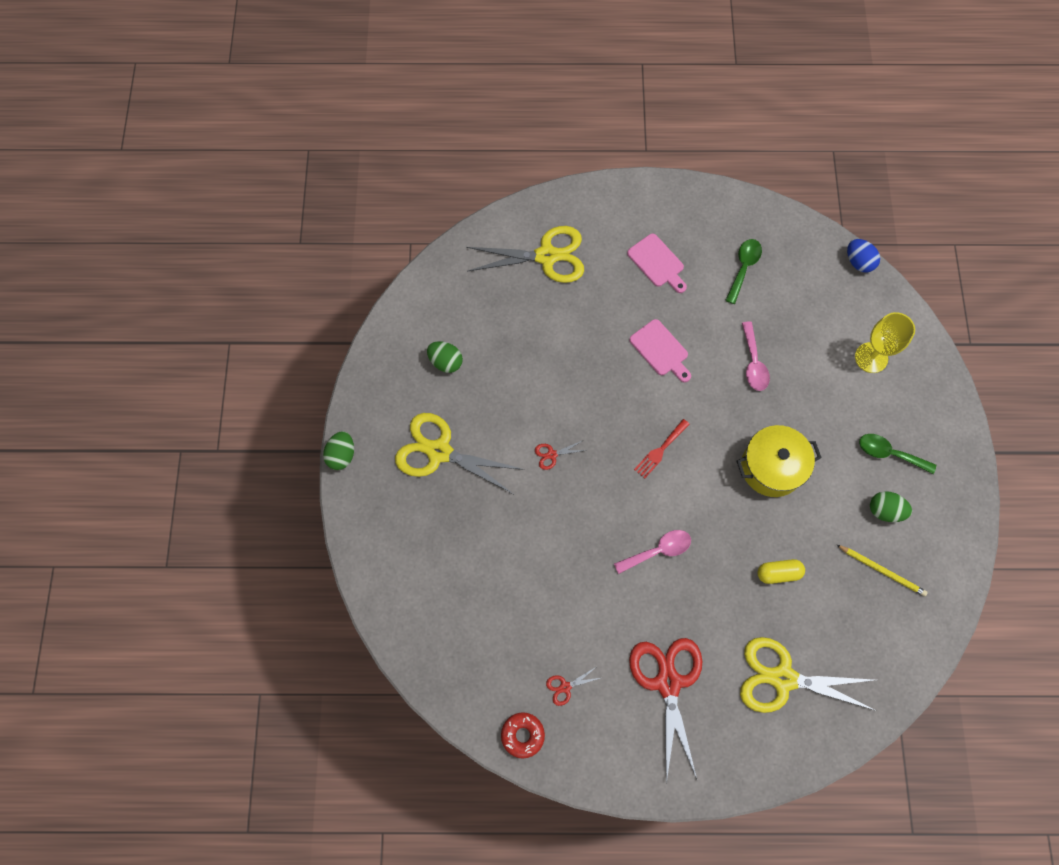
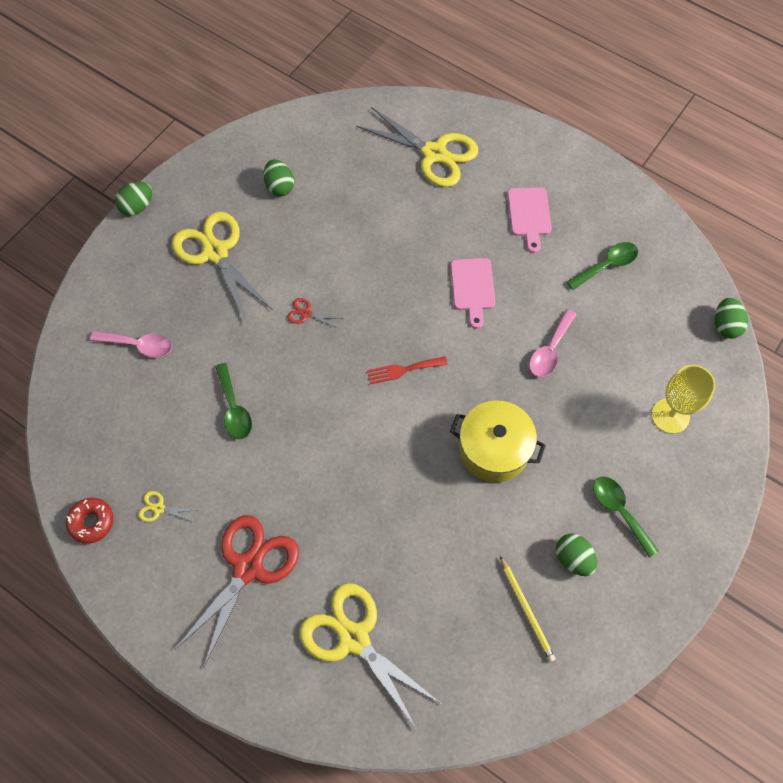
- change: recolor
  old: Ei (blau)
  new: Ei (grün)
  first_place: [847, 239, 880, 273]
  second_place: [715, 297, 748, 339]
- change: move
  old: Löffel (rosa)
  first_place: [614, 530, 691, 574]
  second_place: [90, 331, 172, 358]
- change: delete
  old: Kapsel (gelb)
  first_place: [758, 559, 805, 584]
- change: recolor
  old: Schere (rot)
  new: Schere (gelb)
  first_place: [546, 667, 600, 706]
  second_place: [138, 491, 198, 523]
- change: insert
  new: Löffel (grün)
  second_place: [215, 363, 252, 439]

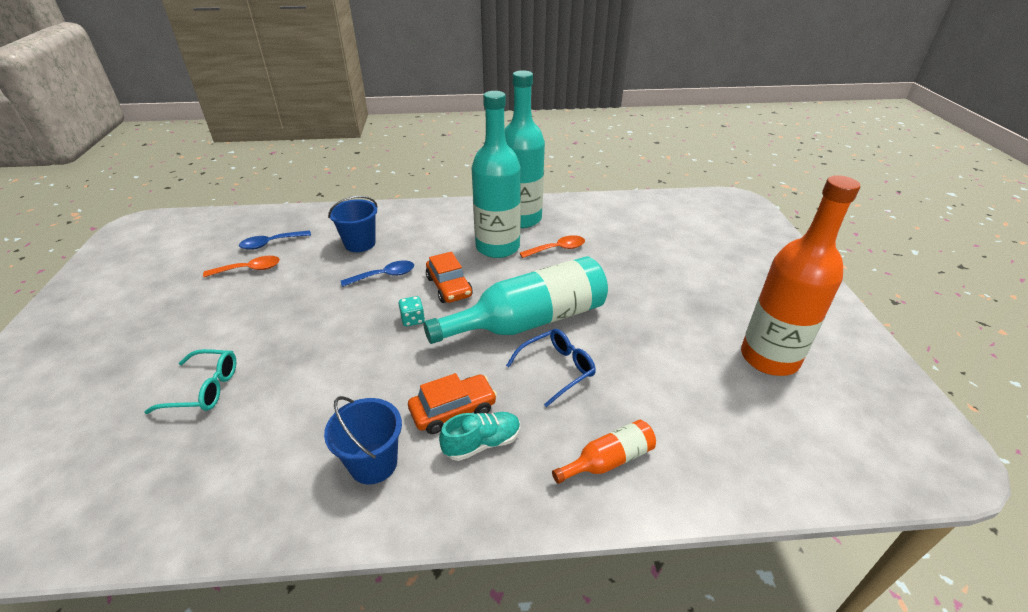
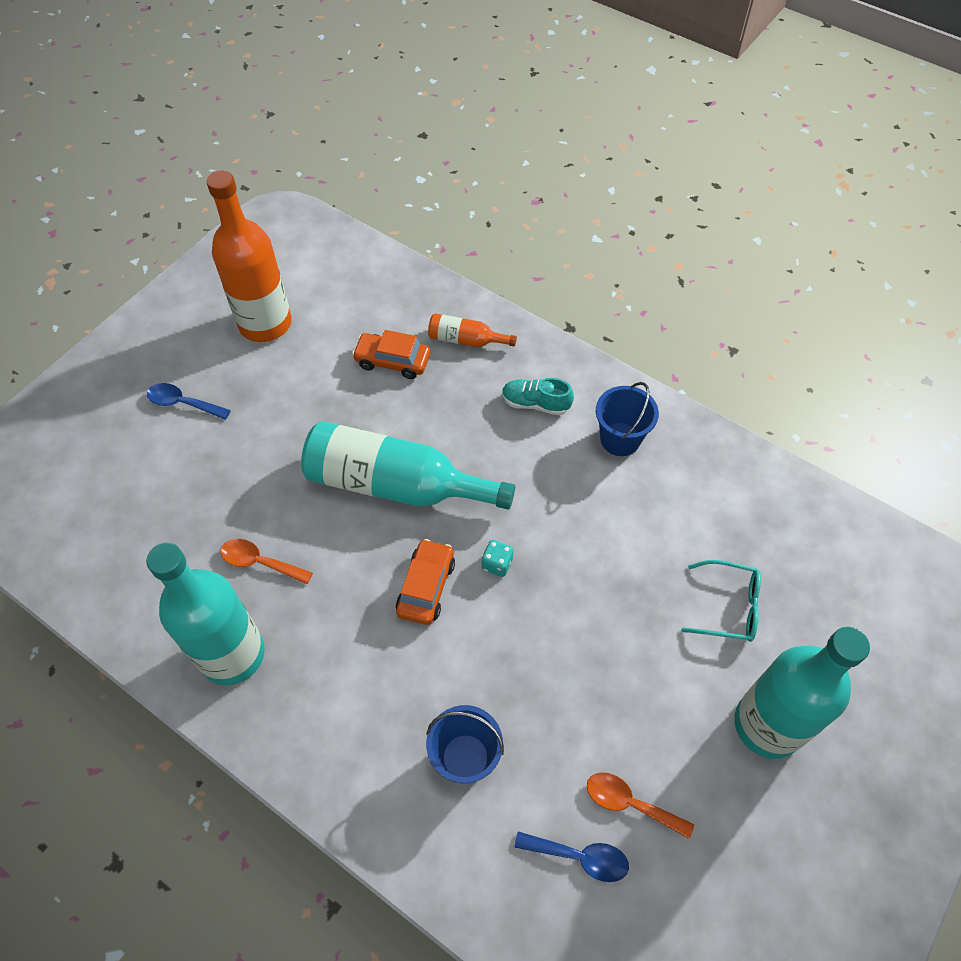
- change: move
  old: Flasche (türkis)
  first_place: [471, 91, 521, 258]
  second_place: [734, 627, 870, 759]
- change: move
  old: Löffel (blau)
  first_place: [341, 260, 414, 287]
  second_place: [147, 383, 231, 420]
- change: delete
  old: Brille (blau)
  first_place: [506, 329, 596, 407]
- change: rotate
  old: Brille (türkis)
  first_place: [144, 349, 236, 414]
  second_place: [681, 560, 761, 642]
  degrees: 150
- change: move
  old: Auto (orange)
  first_place: [408, 373, 497, 434]
  second_place: [352, 330, 430, 379]

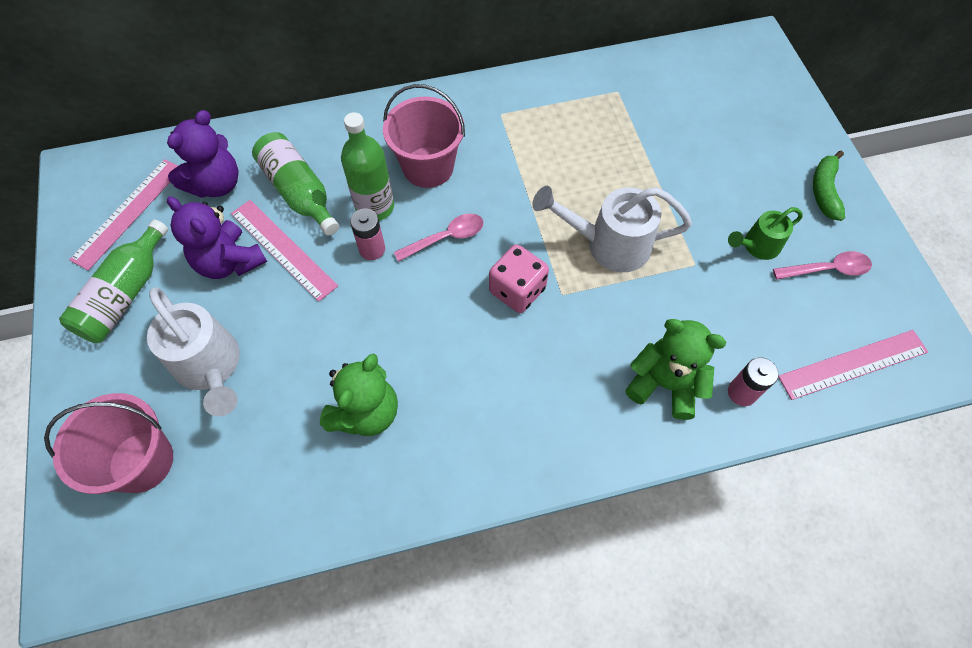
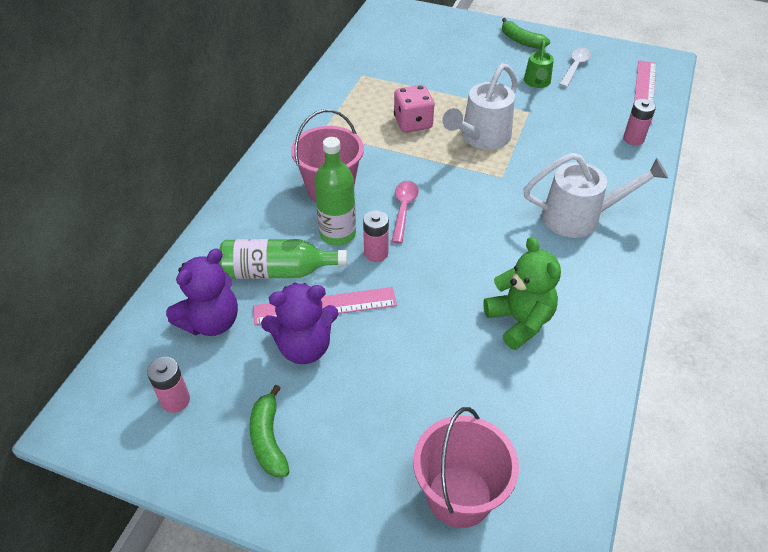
- change: rotate
  old: Teddybär (lila)
  first_place: [167, 110, 239, 198]
  second_place: [166, 248, 238, 336]
  degrees: 60
- change: replace
  old: Lineal (rosa)
  new: Batterie (rosa)
  first_place: [69, 159, 178, 271]
  second_place: [147, 357, 190, 413]
- change: replace
  old: Flasche (grün)
  new: Banane (grün)
  first_place: [59, 219, 168, 343]
  second_place: [249, 385, 290, 477]
- change: move
  old: Spielwürfel (rosa)
  first_place: [489, 244, 549, 313]
  second_place: [394, 85, 435, 132]
- change: recolor
  old: Löffel (rosa)
  new: Löffel (weiß)
  first_place: [773, 251, 872, 280]
  second_place: [559, 48, 592, 88]
- change: move
  old: Gießkanne (weiß)
  first_place: [147, 287, 240, 416]
  second_place: [523, 153, 668, 238]
- change: delete
  old: Teddybär (grün)
  first_place: [625, 319, 726, 420]

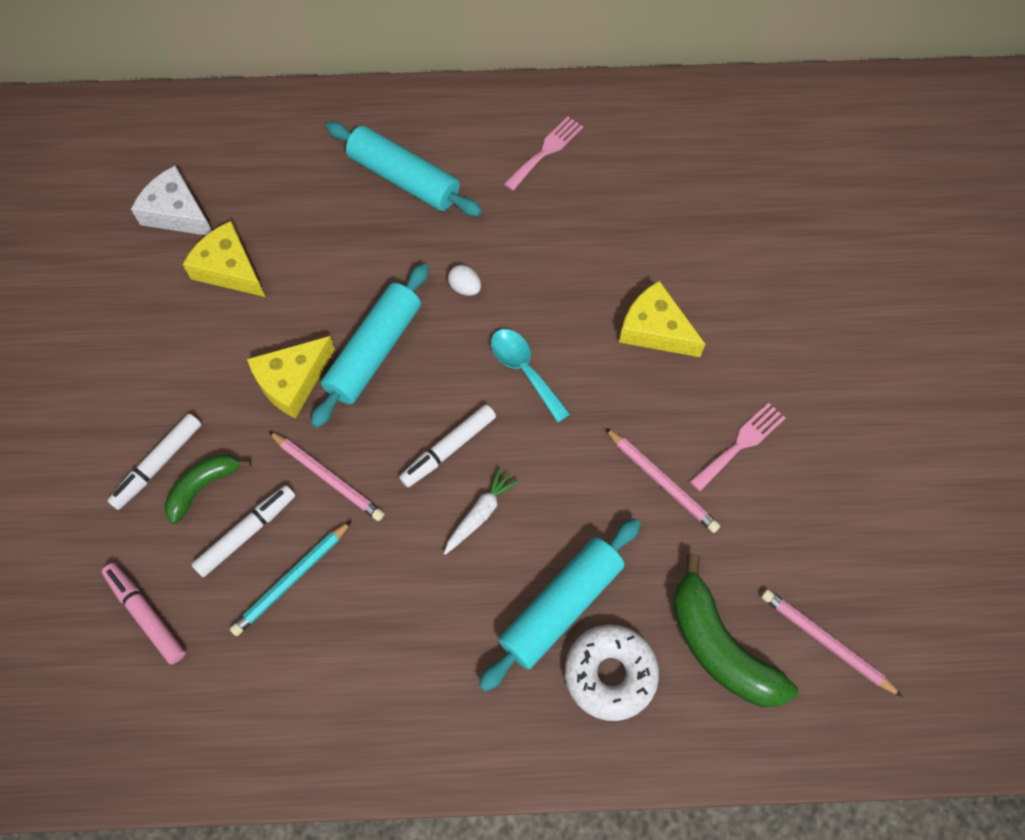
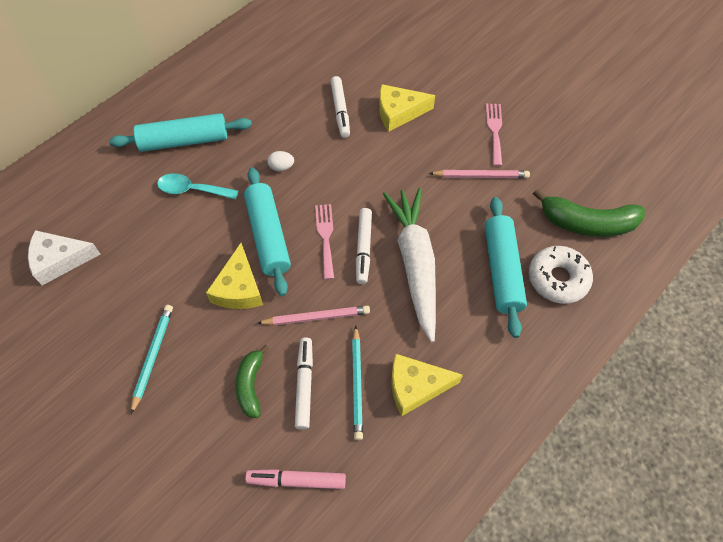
- change: move
  old: Gabel (rosa)
  first_place: [504, 116, 583, 191]
  second_place: [315, 204, 334, 280]
- change: move
  old: Käse (gelb)
  first_place: [183, 221, 265, 297]
  second_place: [391, 354, 463, 416]
- change: move
  old: Löffel (türkis)
  first_place: [491, 329, 570, 423]
  second_place: [157, 173, 238, 200]
- change: move
  old: Filzstift (weiß)
  first_place: [107, 413, 202, 510]
  second_place: [331, 76, 350, 138]
- change: resize
  old: Karotte (weiß)
  first_place: [444, 467, 519, 555]
  second_place: [383, 188, 436, 342]
  factor: 2.3
- change: delete
  old: Bleistift (rosa)
  first_place: [762, 589, 903, 697]
- change: insert
  new: Bleistift (türkis)
  second_place: [131, 305, 173, 414]

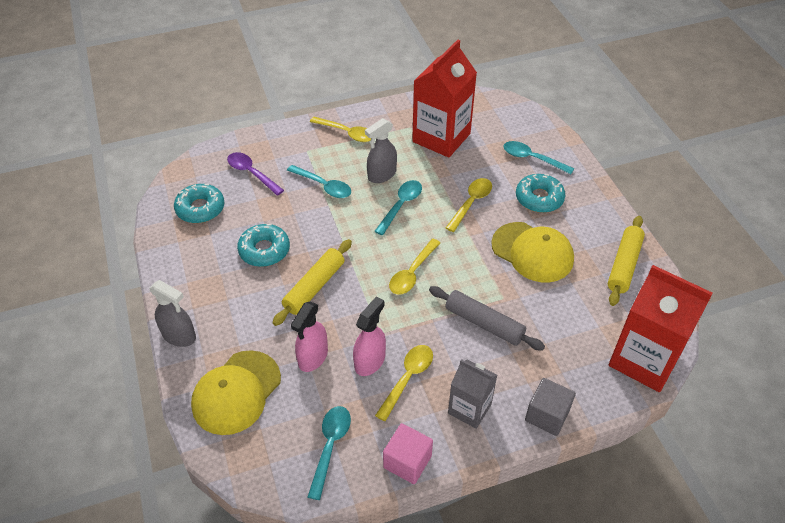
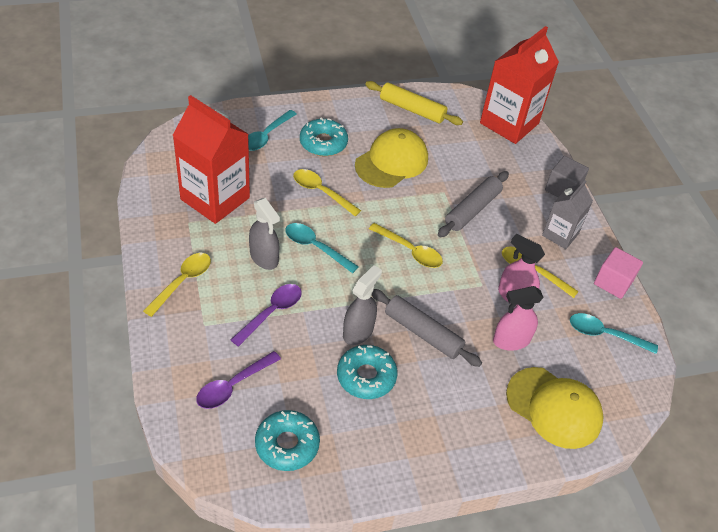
- change: recolor
  old: Löffel (türkis)
  new: Löffel (lila)
  first_place: [287, 165, 351, 198]
  second_place: [230, 284, 302, 347]
- change: recolor
  old: Nudelholz (gelb)
  new: Nudelholz (grau)
  first_place: [273, 239, 352, 326]
  second_place: [372, 289, 482, 367]
- change: move
  old: Sprühflasche (grau)
  first_place: [149, 280, 196, 347]
  second_place: [343, 265, 382, 345]
- change: rotate
  old: Sprühflasche (rosa)
  first_place: [291, 301, 328, 372]
  second_place: [493, 286, 544, 351]
  degrees: 135

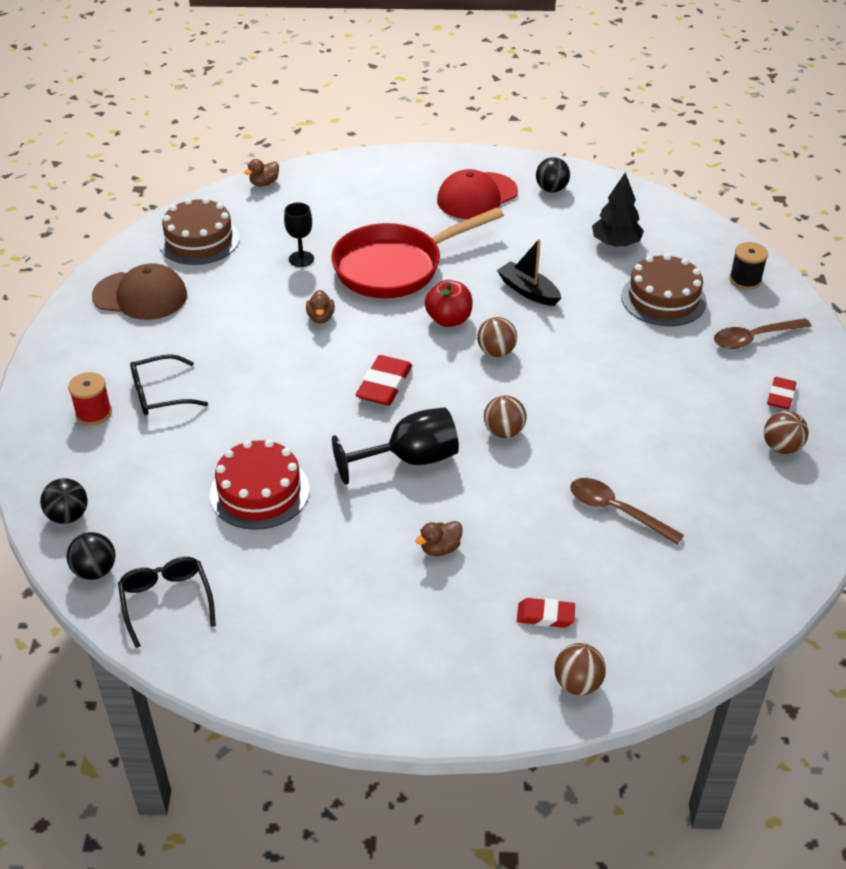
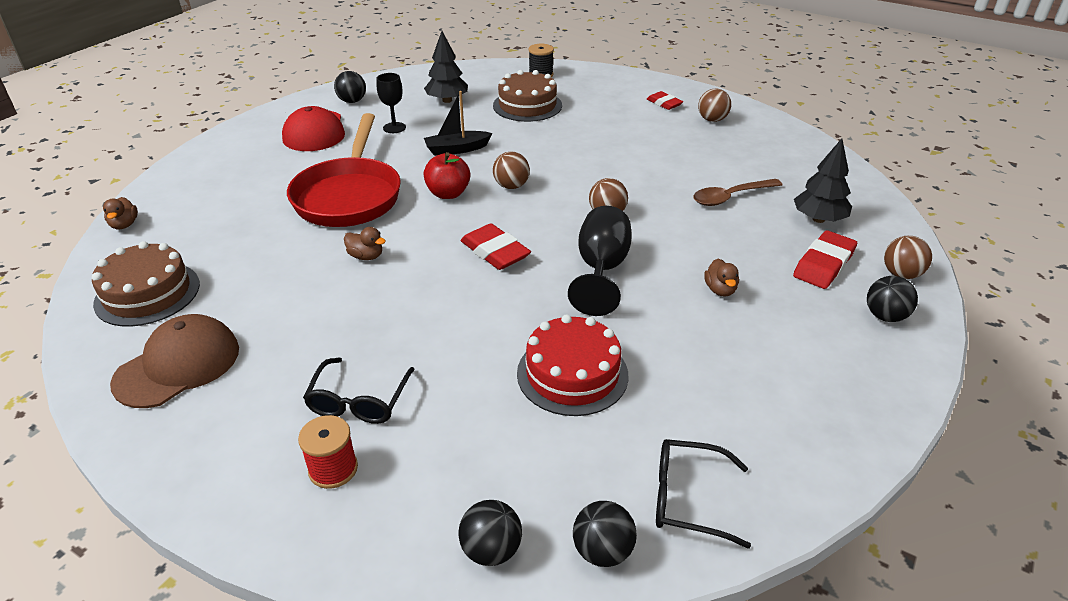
- change: move
  old: Kelch (schwarz)
  first_place: [284, 202, 314, 267]
  second_place: [377, 73, 406, 133]
- change: delete
  old: Löffel (braun)
  first_place: [714, 318, 812, 349]
- change: resize
  old: Radiergummi (rot)
  first_place: [517, 598, 575, 628]
  second_place: [793, 230, 857, 289]
  factor: 1.57
- change: insert
  new: Baum (schwarz)
  second_place: [794, 138, 852, 223]
- change: insert
  new: Ball (schwarz)
  second_place: [867, 276, 918, 322]

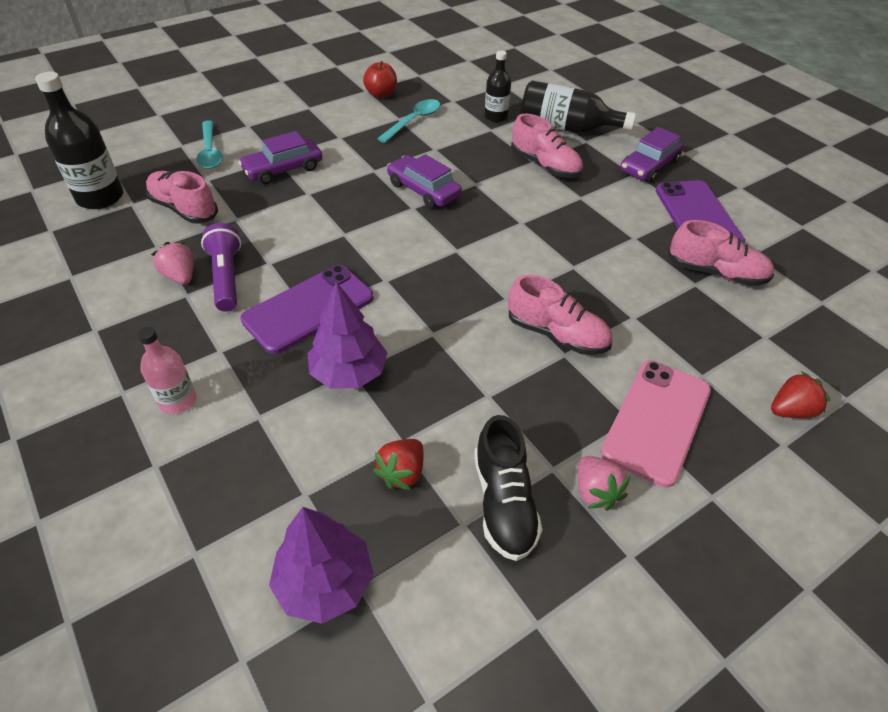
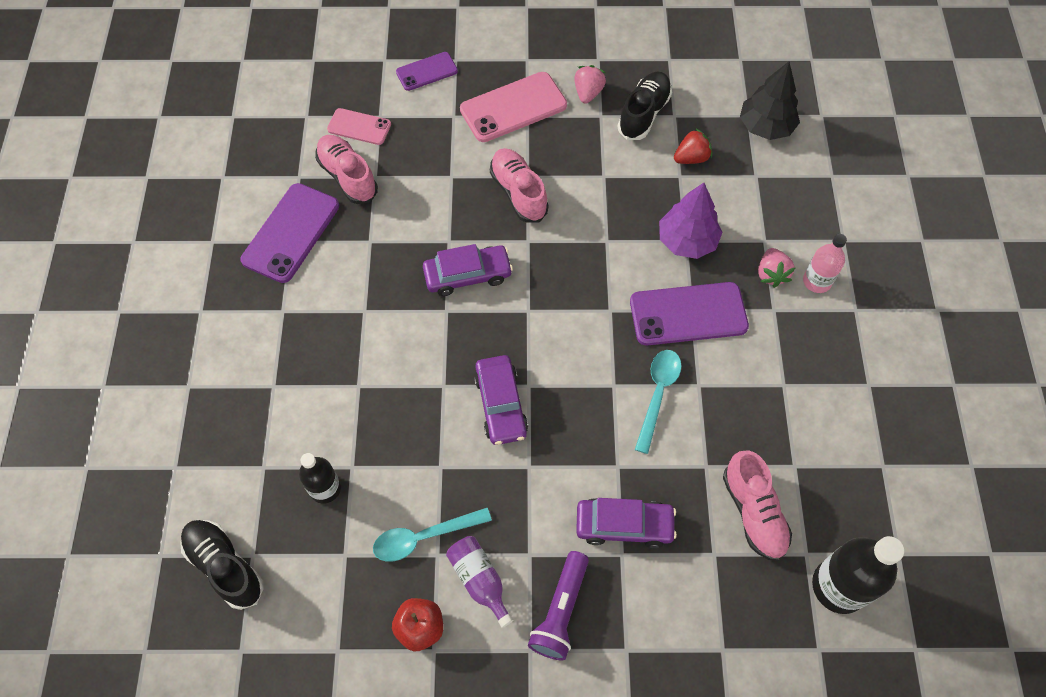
- change: delete
  old: Flasche (schwarz)
  first_place: [521, 80, 636, 134]
- change: delete
  old: Schuh (rosa)
  first_place: [511, 114, 583, 178]
- change: move
  old: Löffel (türkis)
  first_place: [196, 120, 223, 169]
  second_place: [635, 350, 682, 454]
- change: move
  old: Auto (lila)
  first_place: [620, 127, 684, 182]
  second_place: [423, 244, 513, 296]
- change: move
  old: Taschenlampe (lila)
  first_place: [201, 223, 241, 312]
  second_place: [528, 551, 589, 660]
- change: move
  old: Erdbeere (rosa)
  first_place: [151, 242, 193, 285]
  second_place: [758, 248, 795, 288]
- change: replace
  old: Erdbeere (rot)
  new: Handy (lila)
  first_place: [771, 371, 830, 418]
  second_place: [396, 52, 458, 91]
- change: recolor
  old: Baum (lila)
  new: Baum (schwarz)
  first_place: [269, 507, 373, 624]
  second_place: [740, 62, 800, 140]
- change: insert
  new: Handy (rosa)
  second_place: [327, 108, 391, 145]
- change: insert
  new: Schuh (schwarz)
  second_place: [180, 520, 264, 610]
- change: insert
  new: Flasche (lila)
  second_place: [446, 536, 513, 628]

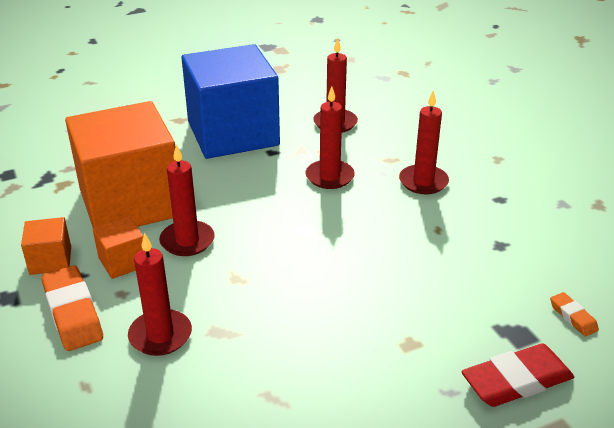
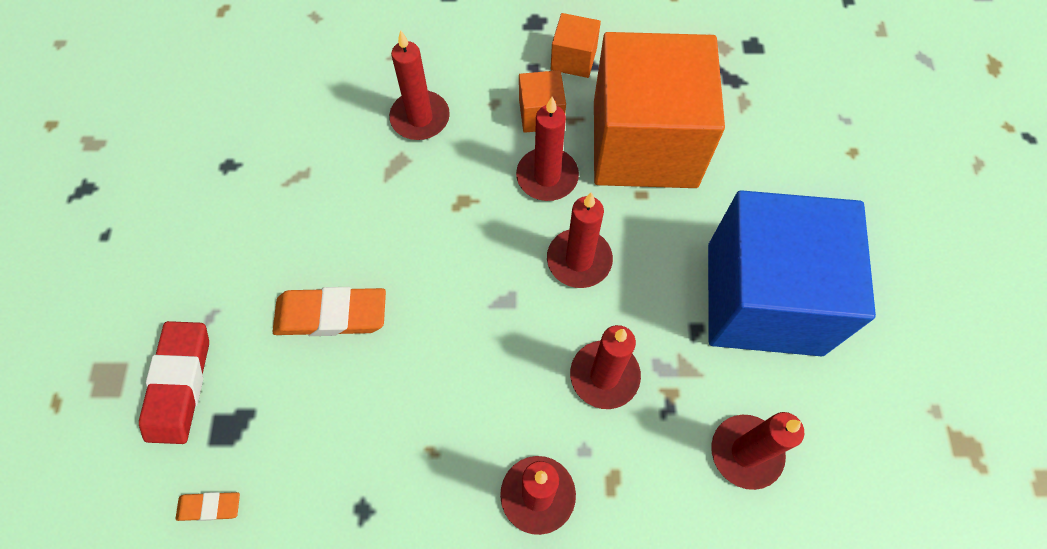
- change: move
  old: Radiergummi (orange)
  first_place: [42, 265, 103, 351]
  second_place: [272, 287, 386, 336]
- change: insert
  new: Kerze (rot)
  second_place: [547, 193, 613, 288]

